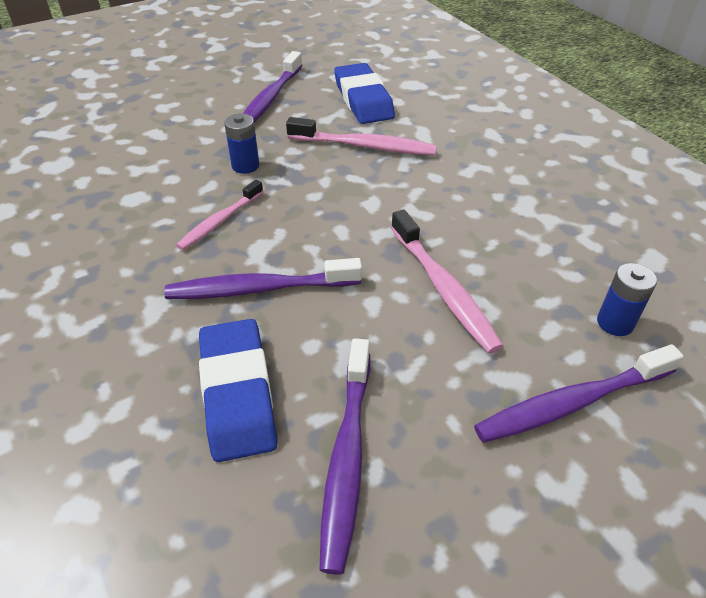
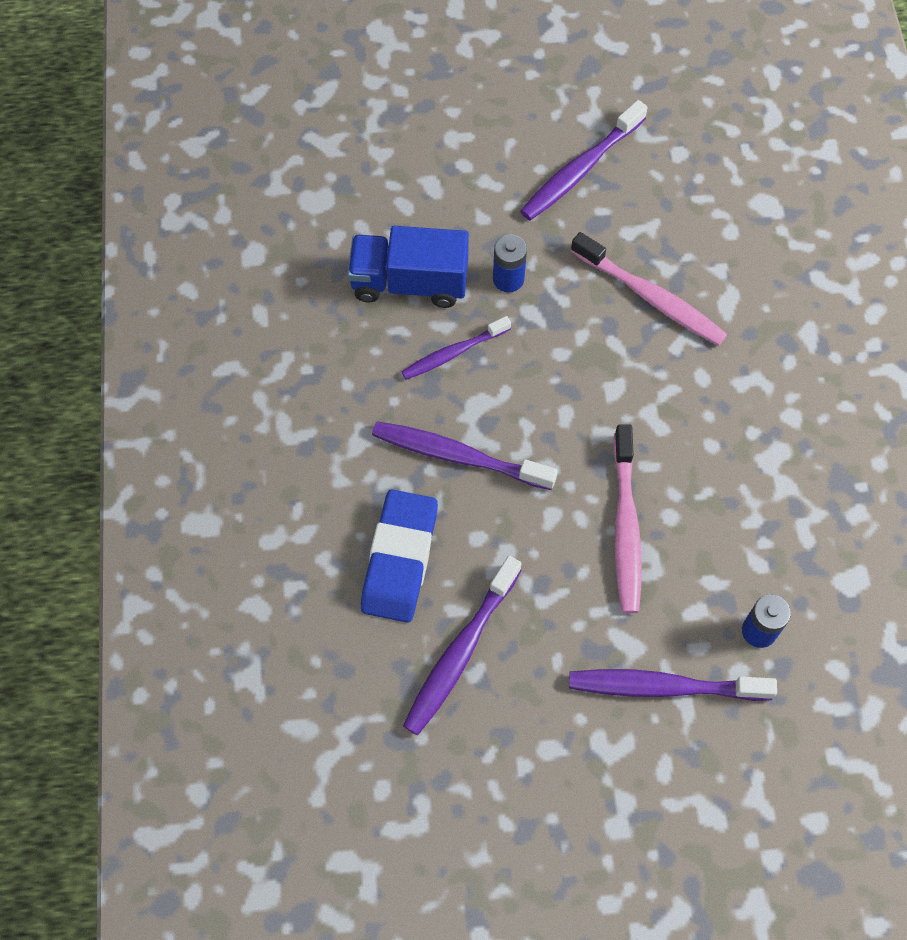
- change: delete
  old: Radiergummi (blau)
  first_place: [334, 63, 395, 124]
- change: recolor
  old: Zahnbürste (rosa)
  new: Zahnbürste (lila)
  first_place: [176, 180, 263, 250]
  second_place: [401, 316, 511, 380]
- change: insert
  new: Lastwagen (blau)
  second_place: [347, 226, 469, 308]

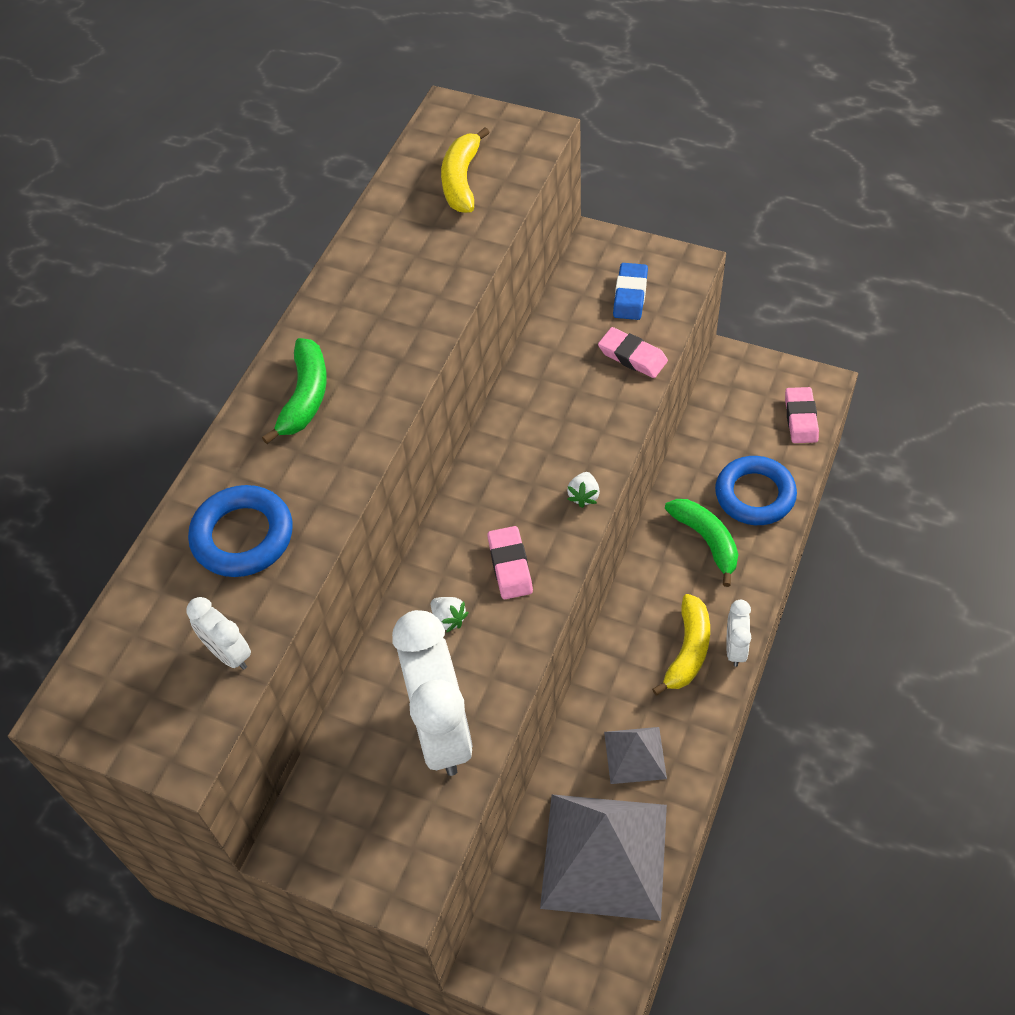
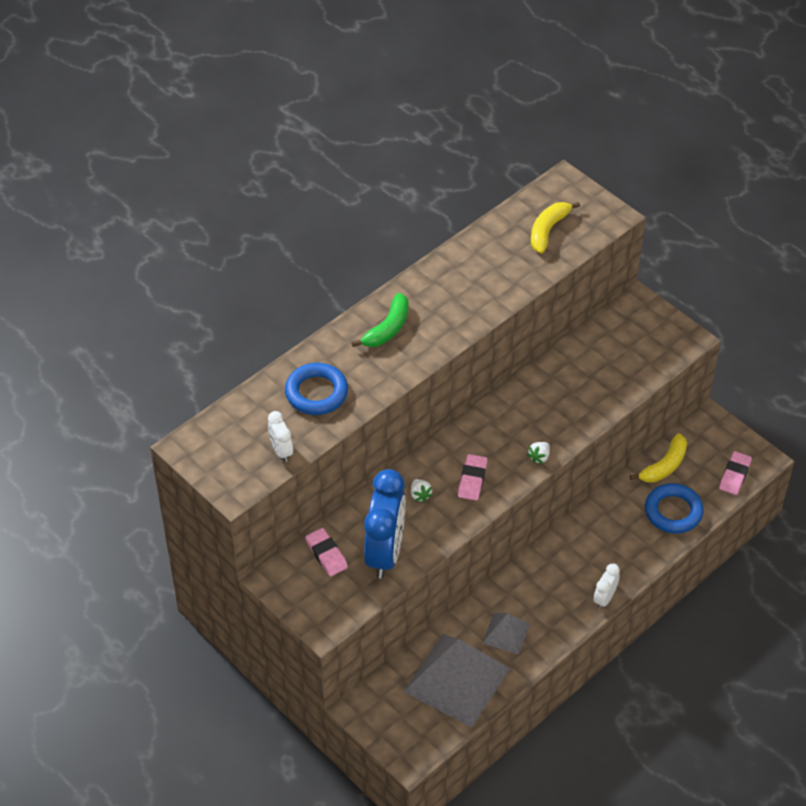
- change: delete
  old: Radiergummi (blau)
  first_place: [613, 263, 648, 320]
- change: move
  old: Radiergummi (rosa)
  first_place: [598, 327, 668, 378]
  second_place: [305, 528, 348, 576]
- change: delete
  old: Banane (grün)
  first_place: [665, 499, 738, 587]
- change: move
  old: Banane (gelb)
  first_place: [652, 594, 710, 695]
  second_place: [630, 433, 687, 483]
- change: recolor
  old: Wecker (weiß)
  new: Wecker (blau)
  first_place: [392, 610, 473, 776]
  second_place: [364, 469, 406, 579]

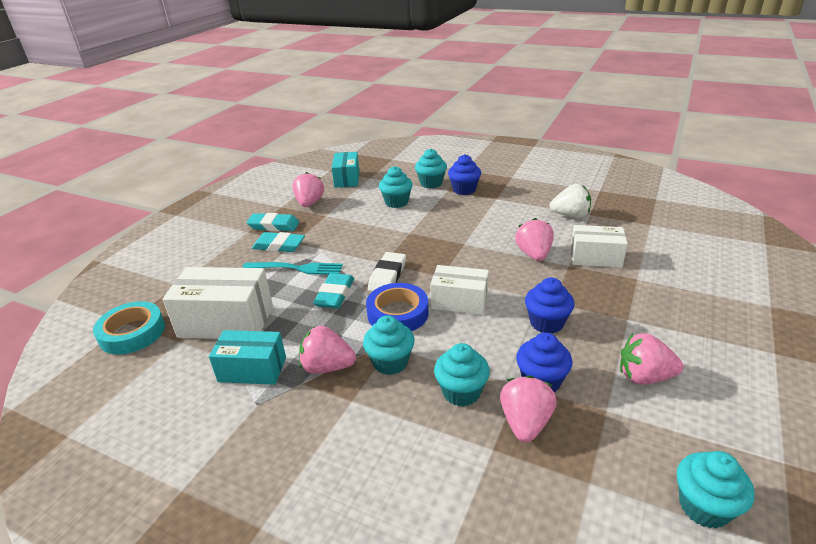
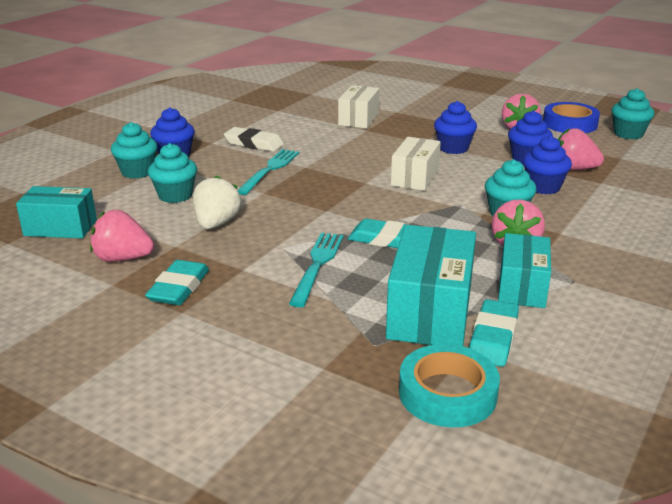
- change: move
  old: Erdbeere (weiß)
  first_place: [549, 184, 591, 218]
  second_place: [193, 175, 241, 229]
- change: delete
  old: Erdbeere (rosa)
  first_place: [515, 218, 554, 261]
- change: move
  old: Radiergummi (türkis)
  first_place: [252, 232, 305, 252]
  second_place: [469, 299, 519, 367]
- change: move
  old: Radiergummi (weiß)
  first_place: [368, 252, 406, 291]
  second_place: [224, 127, 284, 152]
- change: recolor
  old: Schachtel (weiß)
  new: Schachtel (türkis)
  first_place: [162, 267, 273, 339]
  second_place: [386, 225, 476, 346]
- change: move
  old: Klebeband (blau)
  first_place: [366, 283, 428, 331]
  second_place: [543, 102, 600, 133]
- change: recolor
  old: Muffin (türkis)
  new: Muffin (blau)
  first_place: [434, 343, 490, 407]
  second_place: [523, 136, 572, 194]
- change: insert
  new: Gabel (türkis)
  second_place: [238, 149, 299, 195]

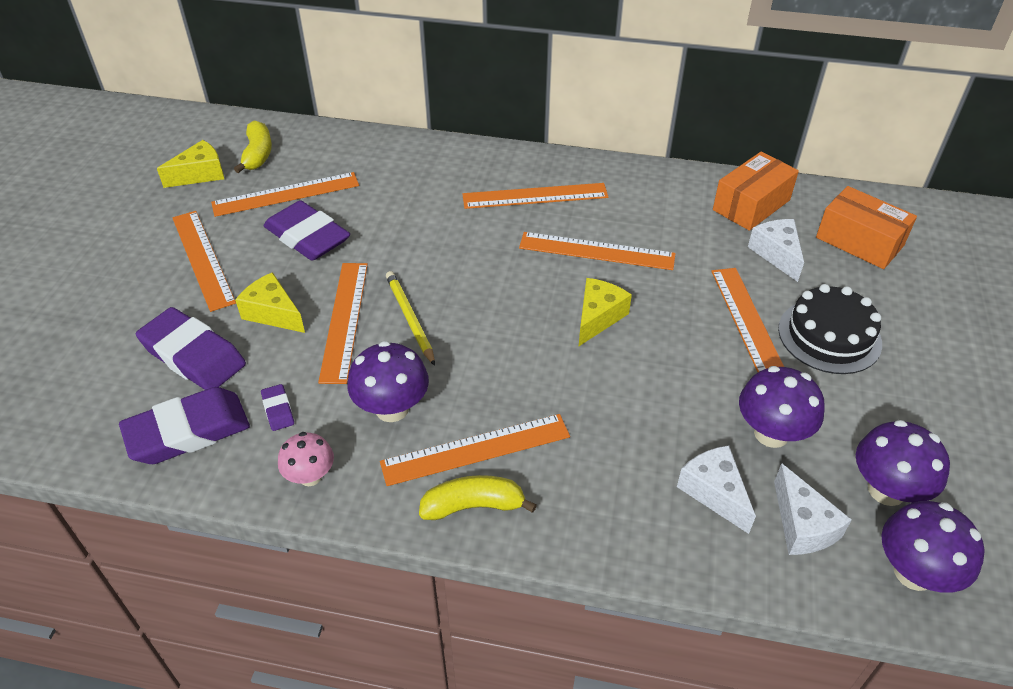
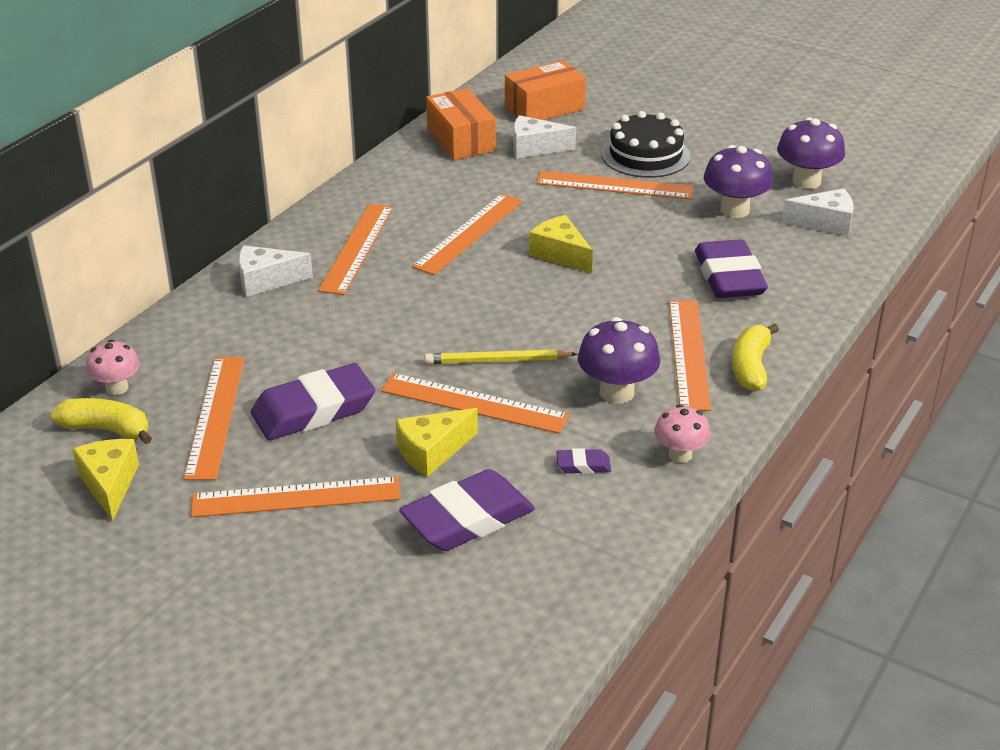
- change: move
  old: Radiergummi (lila)
  first_place: [119, 387, 250, 464]
  second_place: [695, 239, 768, 298]
- change: move
  old: Käse (weiß)
  first_place: [677, 445, 756, 534]
  second_place: [239, 245, 313, 297]
- change: delete
  old: Pilz (lila)
  first_place: [882, 501, 985, 593]
- change: insert
  new: Pilz (rosa)
  second_place: [86, 340, 140, 395]

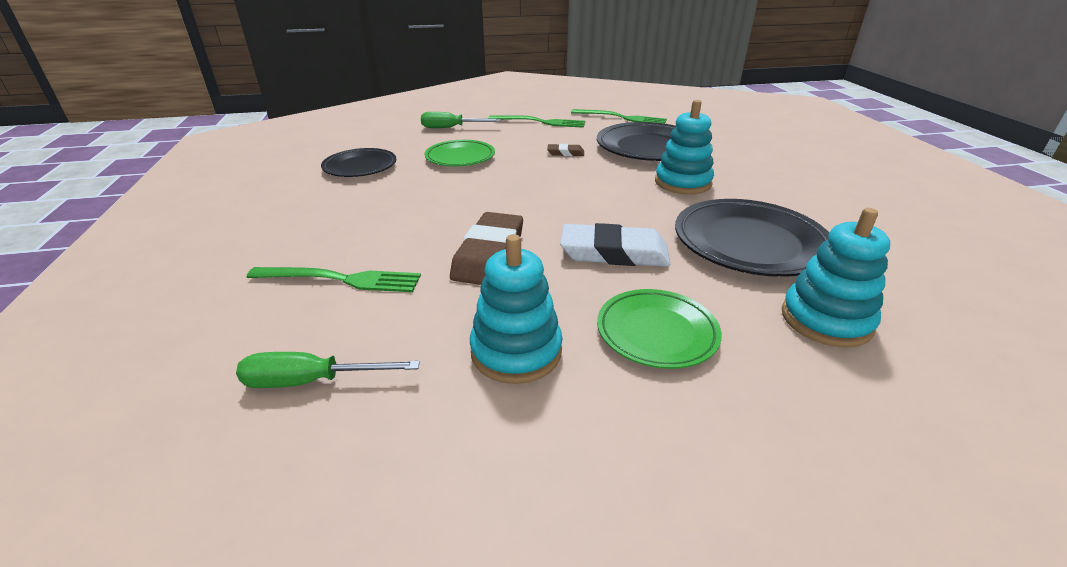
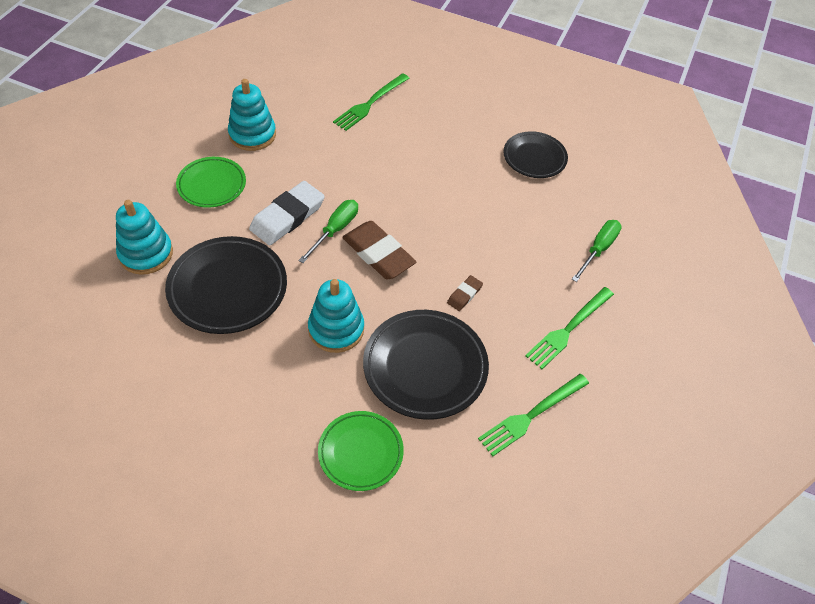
- change: move
  old: Teller (grün)
  first_place: [425, 140, 495, 166]
  second_place: [318, 411, 404, 491]
- change: move
  old: Radiergummi (braun)
  first_place: [450, 212, 523, 285]
  second_place: [342, 221, 416, 279]
- change: move
  old: Schraubenzieher (grün)
  first_place: [236, 352, 420, 388]
  second_place: [298, 200, 358, 263]

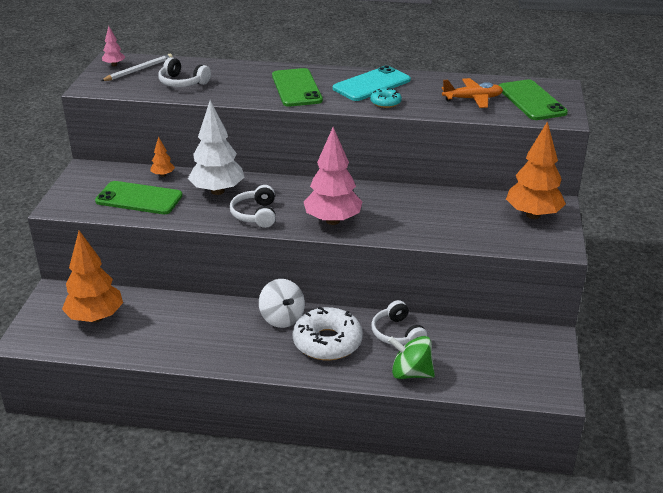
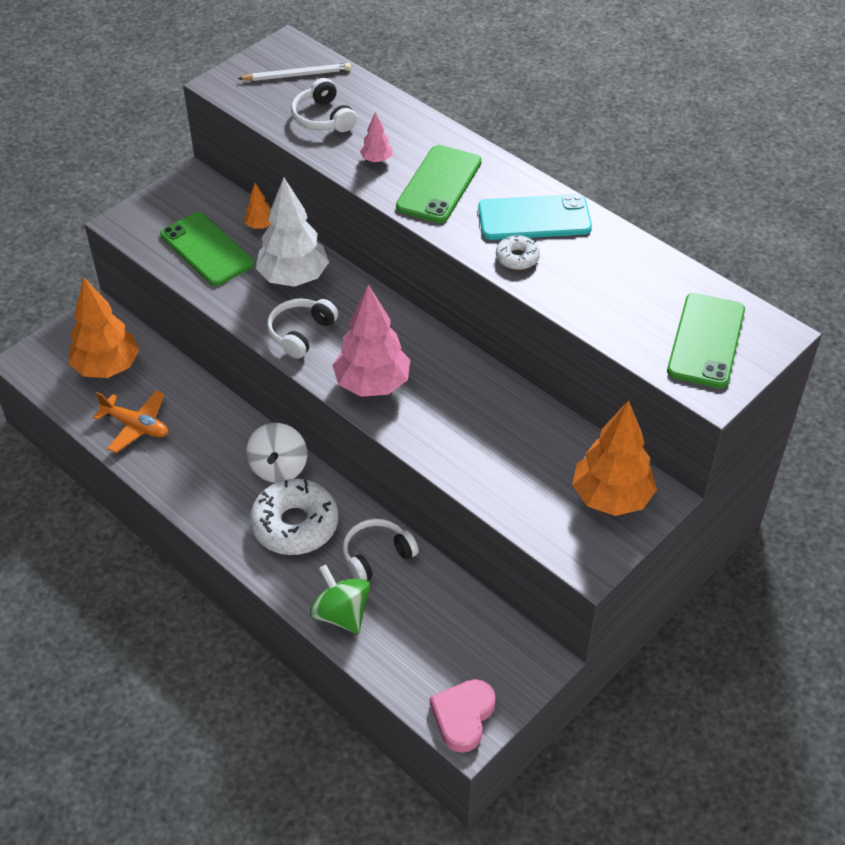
- change: move
  old: Baum (rosa)
  first_place: [102, 26, 125, 66]
  second_place: [360, 112, 392, 163]
- change: move
  old: Flugzeug (orange)
  first_place: [442, 78, 503, 108]
  second_place: [93, 390, 168, 453]
- change: recolor
  old: Donut (türkis)
  new: Donut (weiß)
  first_place: [370, 88, 402, 108]
  second_place: [496, 235, 540, 270]
- change: rotate
  old: Kopfhörer (weiß)
  first_place: [371, 300, 428, 345]
  second_place: [342, 519, 419, 581]
  degrees: 45
- change: insert
  new: Herz (rosa)
  second_place: [430, 679, 496, 753]

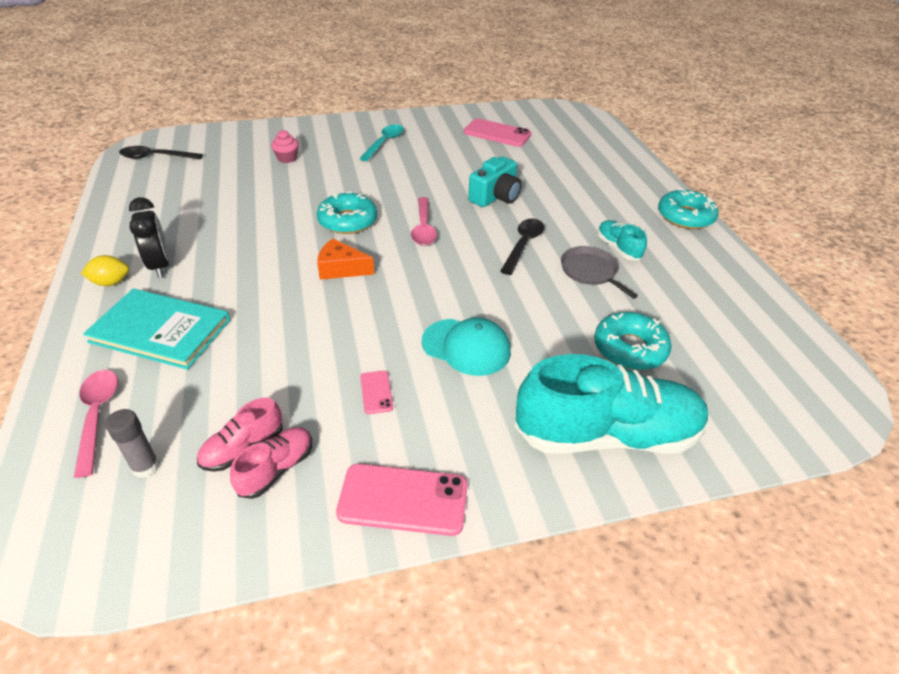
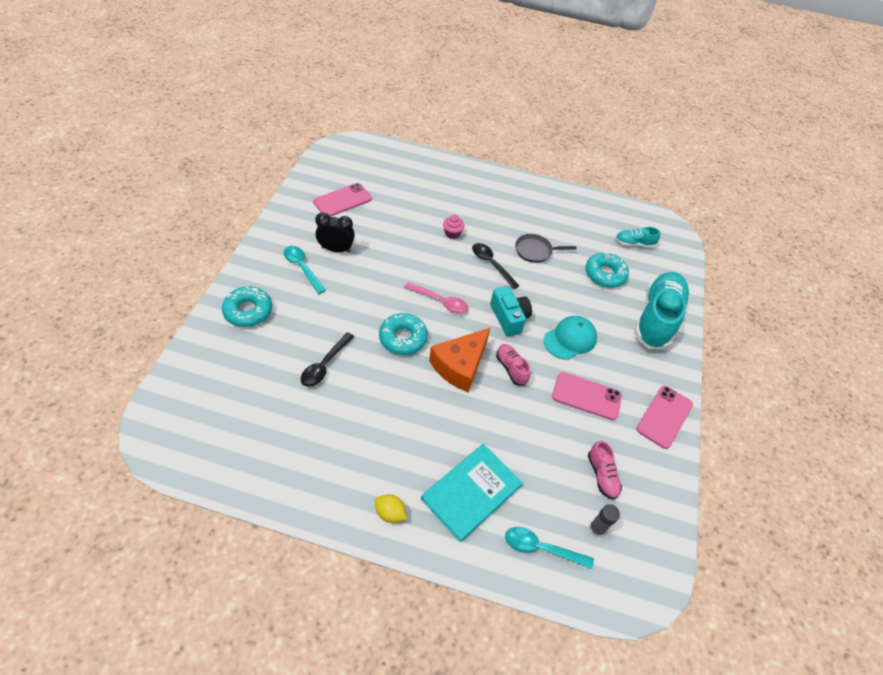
- change: move
  old: Muffin (rosa)
  first_place: [271, 130, 299, 163]
  second_place: [443, 215, 464, 239]
- change: move
  old: Löffel (schwarz)
  first_place: [119, 146, 203, 159]
  second_place: [301, 332, 354, 387]
- change: move
  old: Kamera (türkis)
  first_place: [468, 156, 522, 207]
  second_place: [490, 286, 532, 337]
- change: move
  old: Donut (türkis)
  first_place: [658, 188, 718, 229]
  second_place: [222, 287, 272, 327]
- change: move
  old: Wecker (schwarz)
  first_place: [129, 197, 169, 278]
  second_place: [315, 212, 355, 253]
- change: move
  old: Schuh (türkis)
  first_place: [597, 220, 647, 260]
  second_place: [615, 227, 660, 248]
- change: resize
  old: Käse (orange)
  first_place: [317, 238, 374, 280]
  second_place: [429, 327, 491, 392]
  factor: 1.62
- change: rotate
  old: Zitrone (gelb)
  first_place: [81, 255, 129, 286]
  second_place: [375, 494, 407, 523]
  degrees: -75
- change: recolor
  old: Löffel (rosa)
  new: Löffel (türkis)
  first_place: [74, 370, 118, 478]
  second_place: [505, 527, 594, 569]
- change: resize
  old: Handy (rosa)
  first_place: [360, 371, 393, 414]
  second_place: [552, 372, 622, 420]
  factor: 2.0
- change: move
  old: Schuh (rosa)
  first_place: [230, 427, 312, 499]
  second_place: [496, 344, 531, 386]

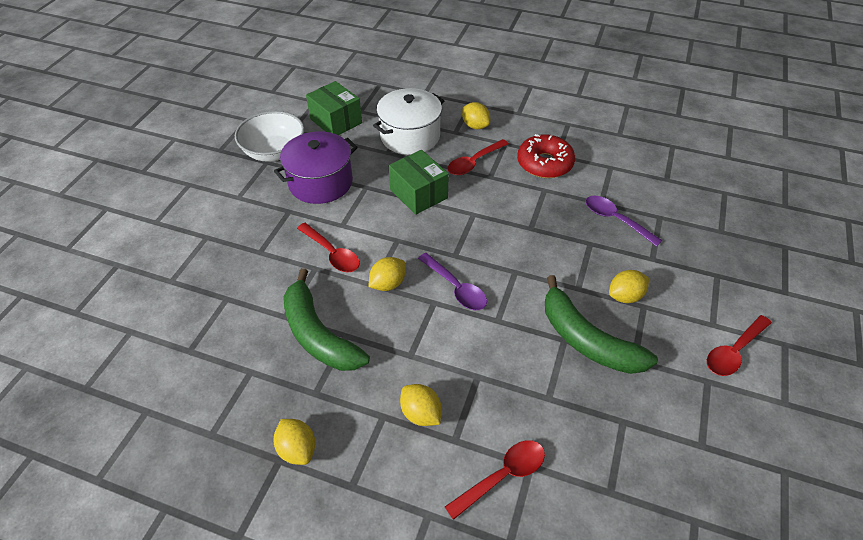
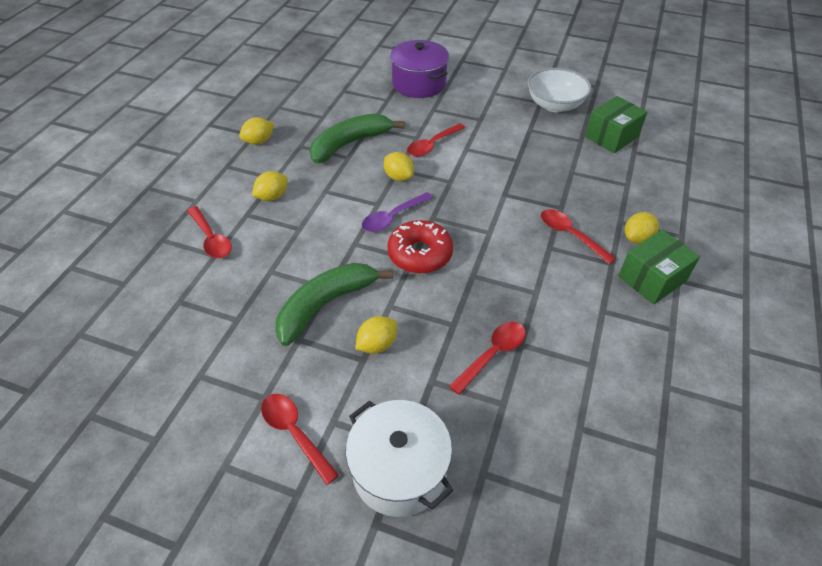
- change: move
  old: Kochtopf (weiß)
  first_place: [373, 88, 444, 155]
  second_place: [346, 400, 453, 517]
- change: move
  old: Kochtopf (lila)
  first_place: [274, 131, 358, 204]
  second_place: [390, 40, 449, 98]
- change: move
  old: Donut (rot)
  first_place: [517, 134, 575, 178]
  second_place: [387, 220, 453, 273]
- change: move
  old: Schachtel (grün)
  first_place: [389, 150, 449, 215]
  second_place: [618, 230, 700, 305]
- change: recolor
  old: Löffel (lila)
  new: Löffel (rot)
  first_place: [586, 196, 663, 247]
  second_place: [449, 322, 526, 395]
- change: rotate
  old: Zitrone (gelb)
  first_place: [609, 270, 649, 303]
  second_place: [355, 316, 397, 354]
  degrees: 75

